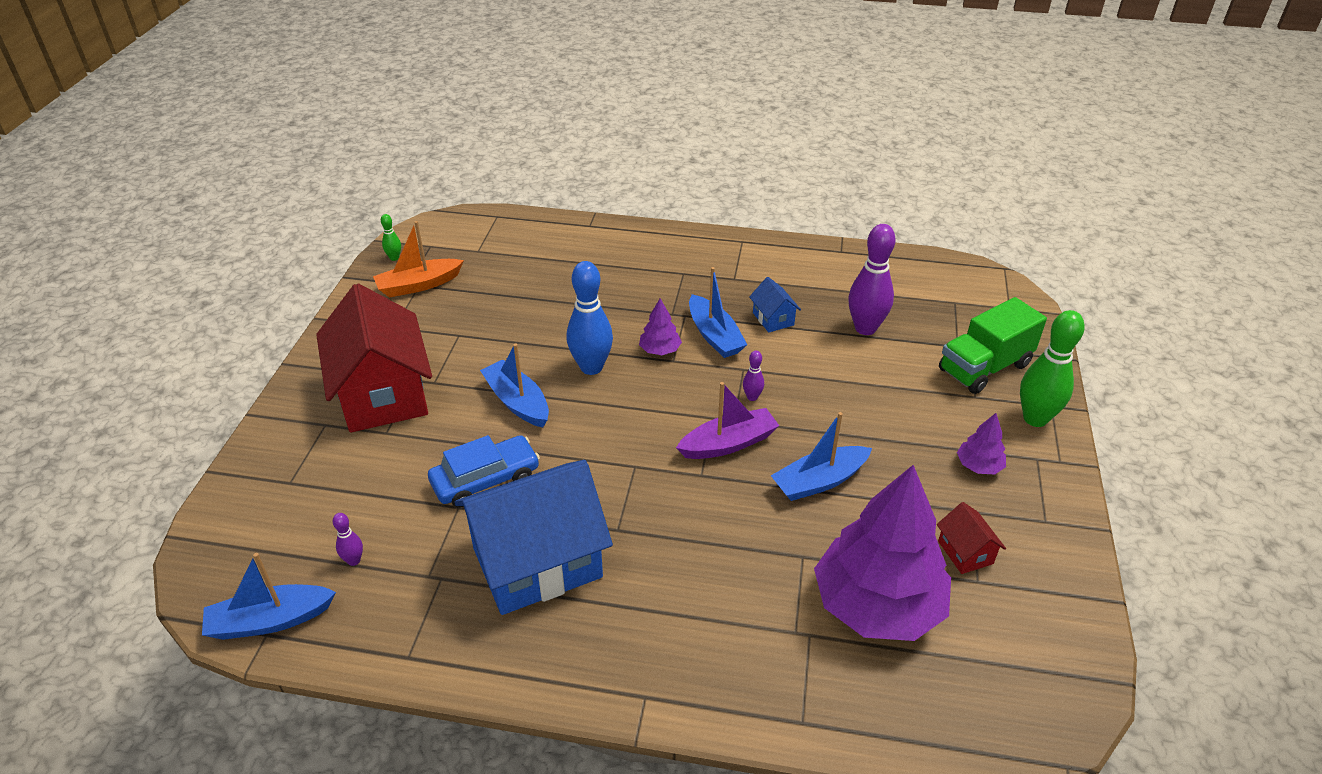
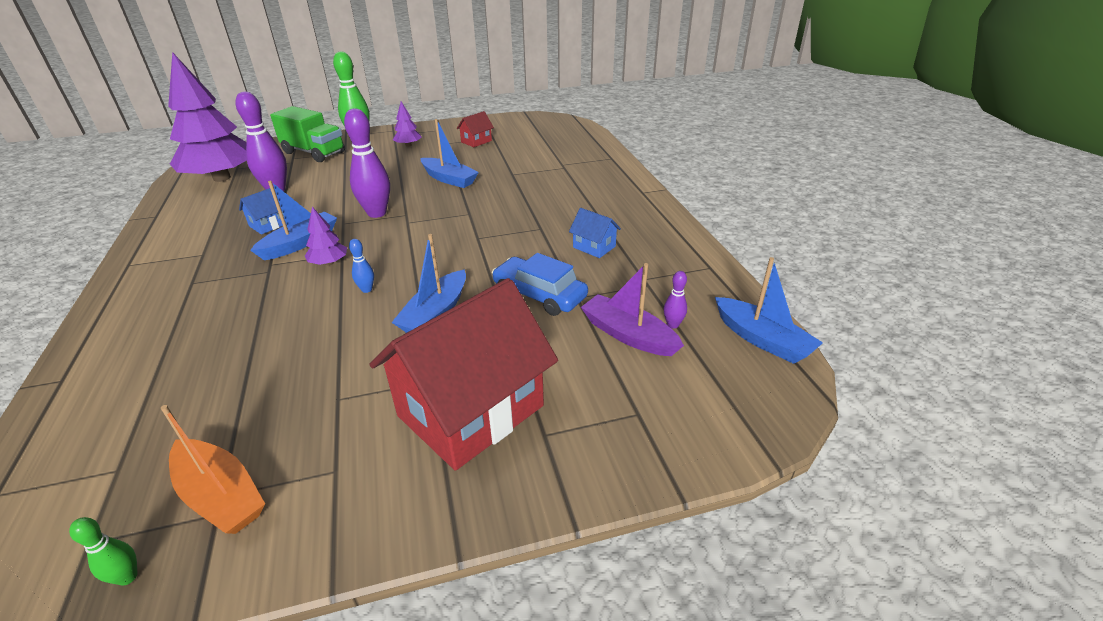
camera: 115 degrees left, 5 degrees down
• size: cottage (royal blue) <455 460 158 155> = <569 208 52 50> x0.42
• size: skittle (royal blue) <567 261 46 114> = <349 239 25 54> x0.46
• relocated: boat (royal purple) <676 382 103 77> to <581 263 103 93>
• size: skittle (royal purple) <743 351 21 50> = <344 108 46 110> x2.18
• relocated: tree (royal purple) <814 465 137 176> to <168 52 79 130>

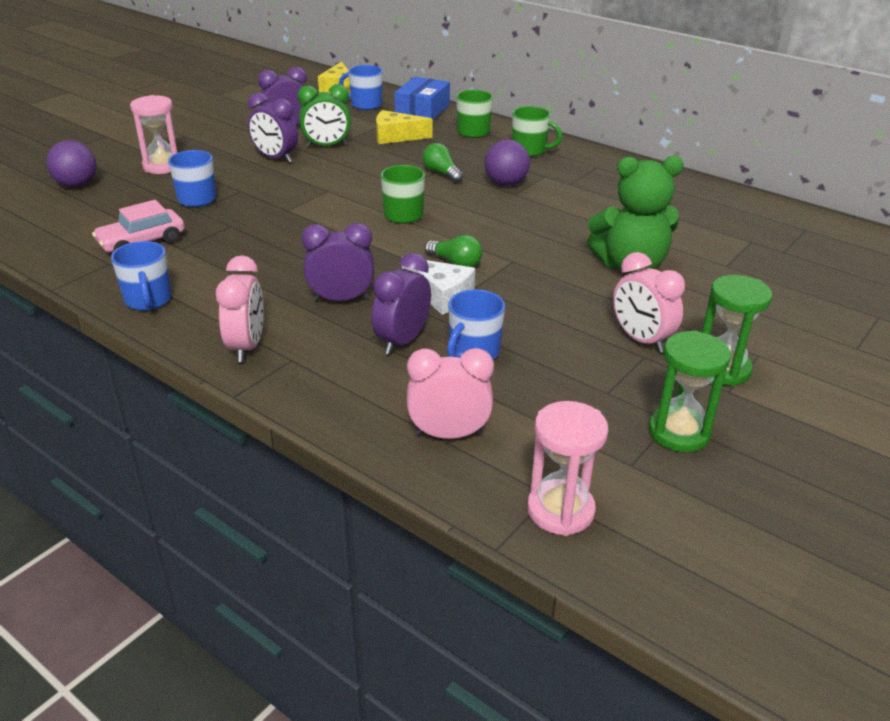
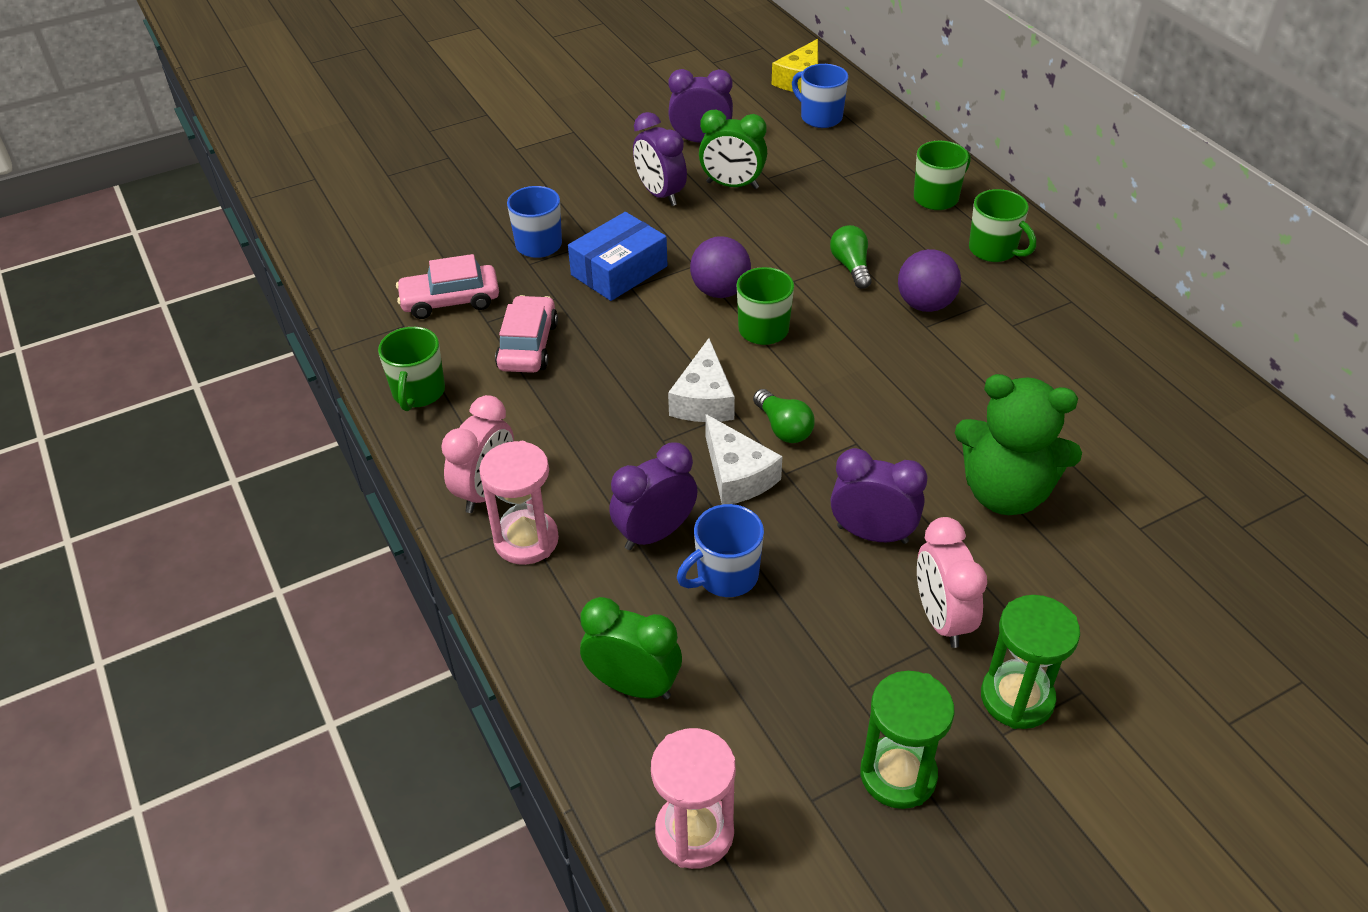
camera: 25 degrees right, 10 degrees up
• relocated: sphere (royal purple) <46 140 50 48> to <690 236 61 62>
• colour: mug (royal blue) <111 241 60 69> to mug (leaf-green) <378 327 67 84>
• relocated: sand timer (rose-pink) <130 95 48 79> to <479 441 80 124>
• relocated: bedside clock (royal purple) <302 223 72 78> to <831 448 96 96>
• missing: cheese (golden) <376 110 57 34>
• relocated: package (royal blue) <394 77 56 43> to <568 212 100 89>
• colour: bedside clock (rose-pink) <407 348 87 91> to bedside clock (leaf-green) <580 597 102 103>
• appeared: automobile (rose-pink) <495 295 63 78>
• appeared: cheese (pure white) <668 338 67 84>

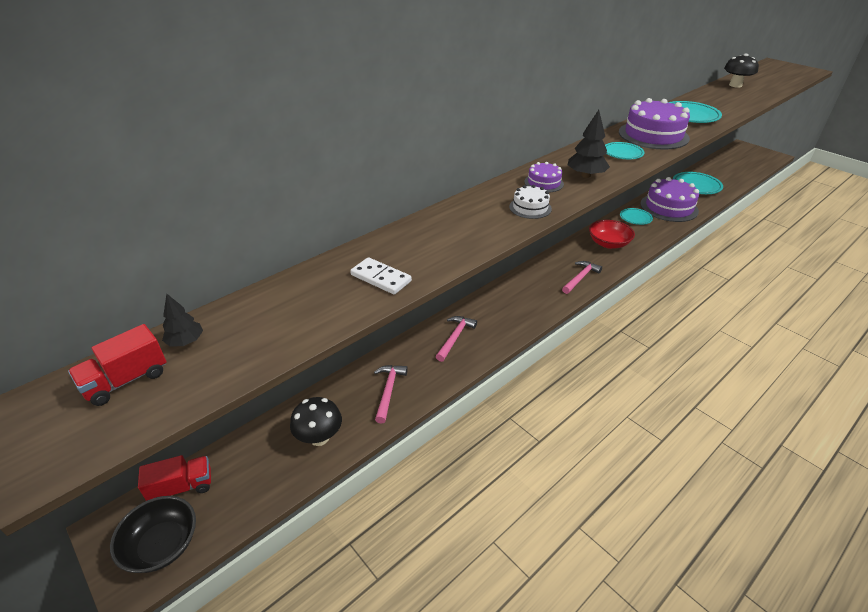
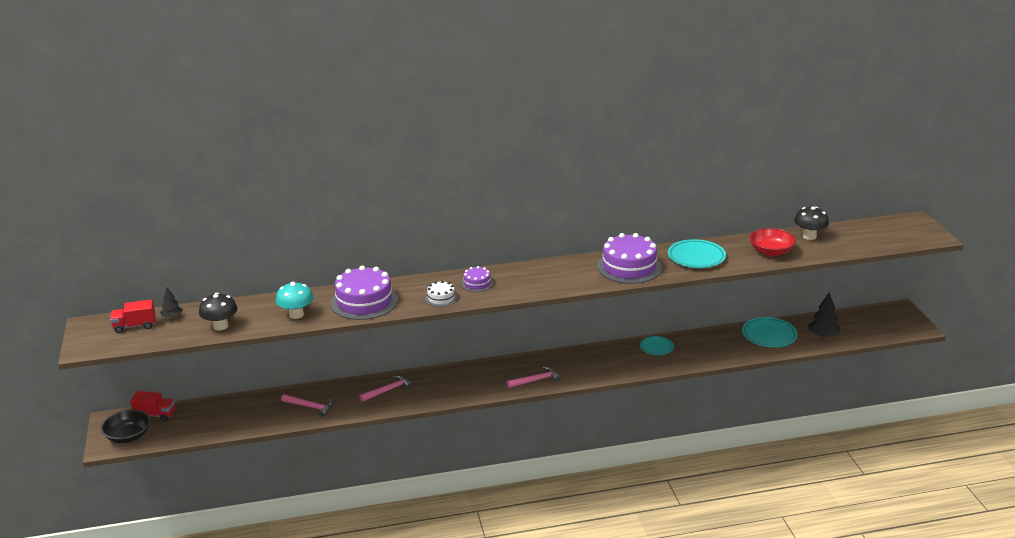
camera: 30 degrees right, 10 degrees down
• relocated: toadstool (black) <290 397 52 49> to <199 293 39 38>
• exchanged: domino piece (pure white) <350 257 62 38> to toadstool (turquoise) <276 282 38 37>
• spun: claw hammer (rose-pink) <374 365 34 58> = <281 394 52 23> 75 degrees clockwise
• relocated: tree (black) <568 110 42 68> to <808 292 33 46>
• relocated: bowl (scarlet) <589 220 46 29> to <749 228 47 28>
• missing: dinner plate (turquoise) <605 142 39 17>
• relocated: cake (royal purple) <640 177 59 45> to <331 265 67 55>

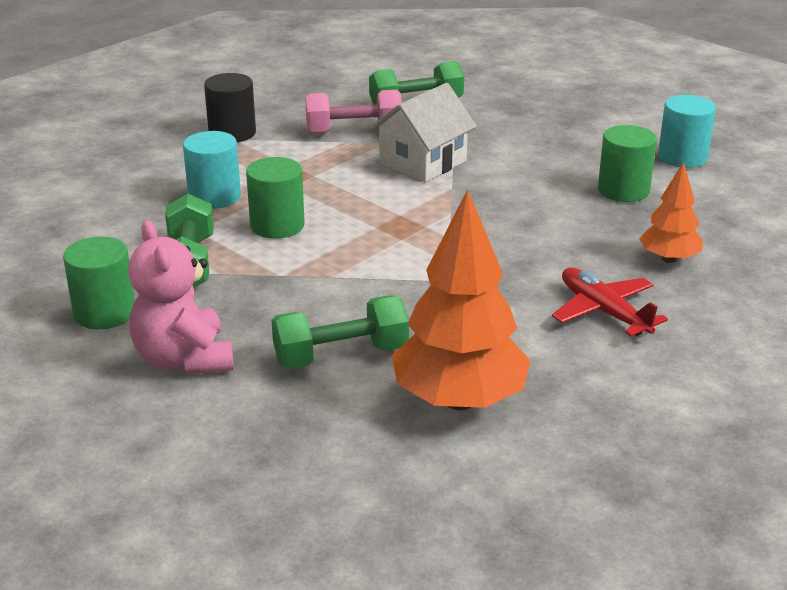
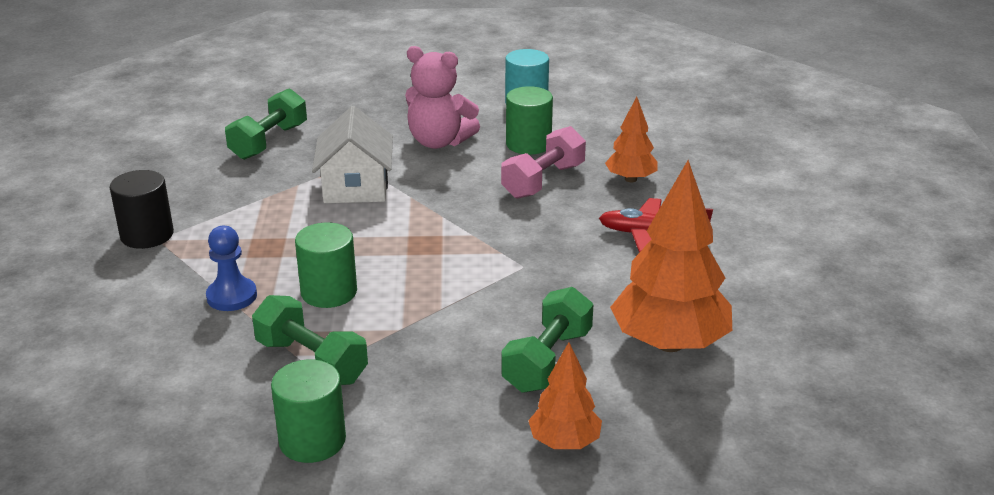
camera: 45 degrees left, 0 degrees up
• relocated: teddy bear (rose-pink) <128 220 106 155> to <405 46 75 103>
• exchanged: cylinder shape (turquoise) <183 131 58 78> to pawn (royal blue) <206 226 51 85>
• relocated: free weight (rose-pink) <305 90 97 44> to <501 126 85 73>
• appeared: tree (orange-coloured) <528 342 74 107>

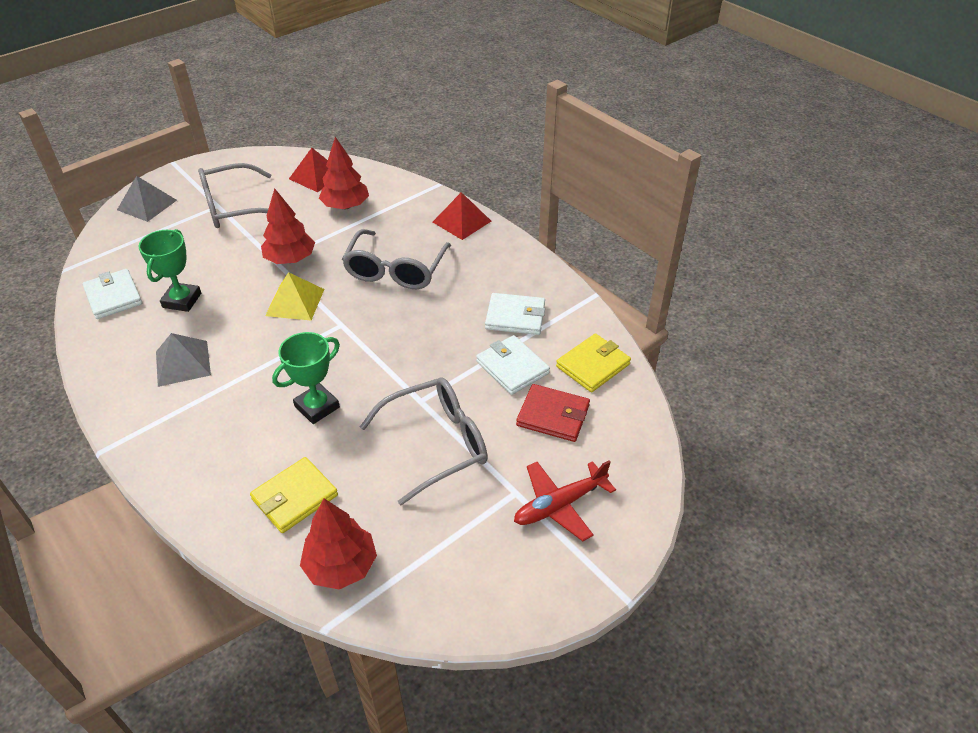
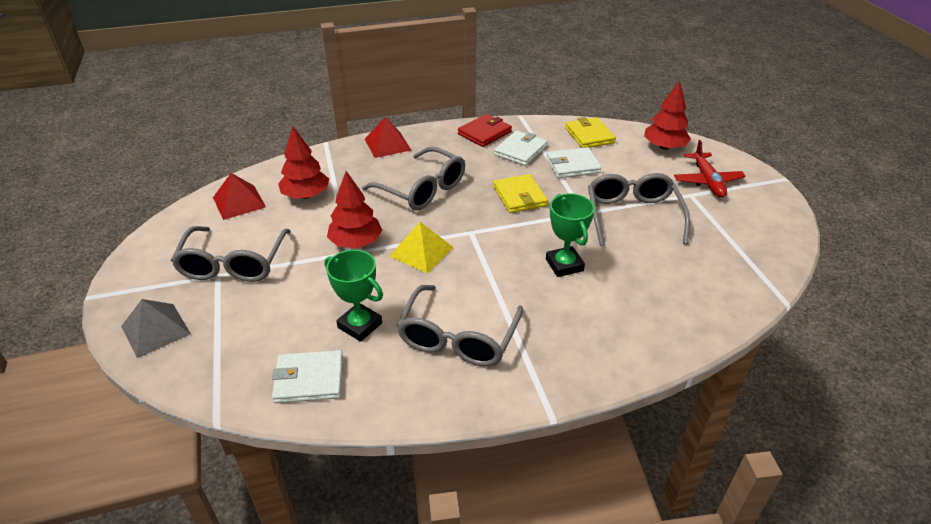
camera: 65 degrees left, 5 degrees down
• exchanged: solid pyramid (ash-grey) <156 333 55 54> to glasses (ash-grey) <396 285 127 81>
• relocated: card wallet (golden) <250 457 88 76> to <493 174 55 39>
• relocated: tree (scarlet) <300 499 77 91> to <644 81 47 69>
• relocated: card wallet (scarlet) <516 384 74 58> to <458 114 54 33>

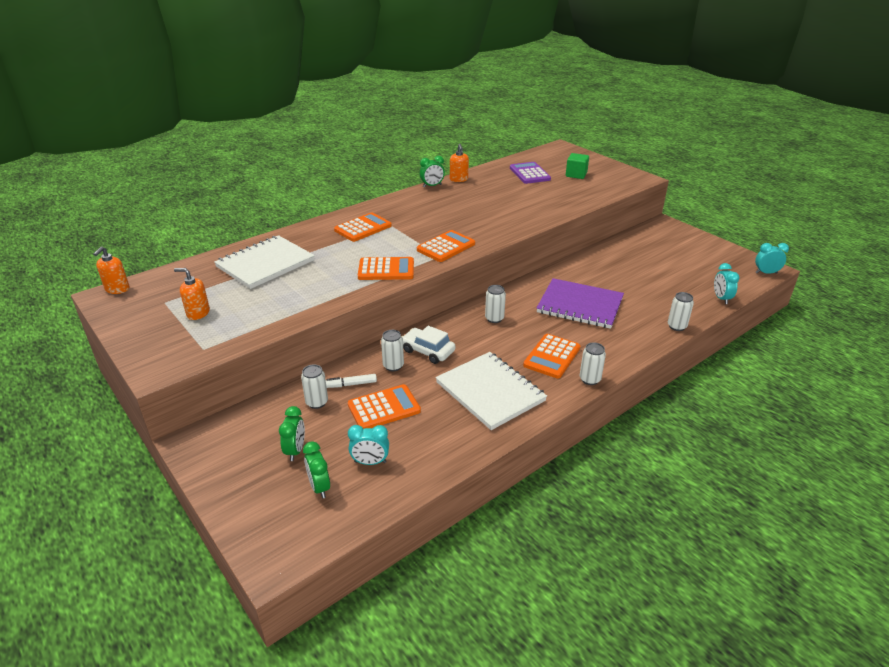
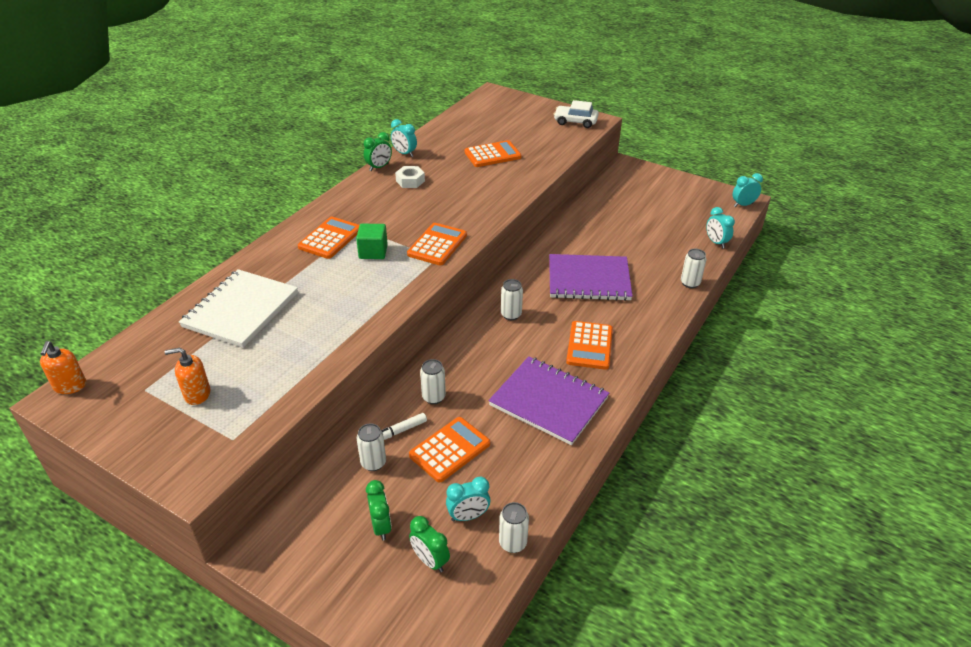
camera: 20 degrees left, 5 degrees up
• relocated: adding machine (orange-coloured) <358 257 56 23> to <465 140 57 27>
• relocated: automobile (pure white) <402 326 54 38> to <554 100 45 28>
• colour: exercise book (pure white) <436 352 111 78> to exercise book (royal purple) <488 356 121 89>
• exchanged: soap dispenser (orange-coloured) <450 144 19 38> to bedside clock (turquoise) <391 119 26 38>
• missing: adding machine (royal purple) <510 162 41 22>
• relocated: block (leaf-green) <566 153 23 26> to <356 224 32 35>
• relocated: tin (pure white) <580 342 26 43> to <499 502 30 51>
• appeared: hexagon nut (pure white) <395 166 30 22>

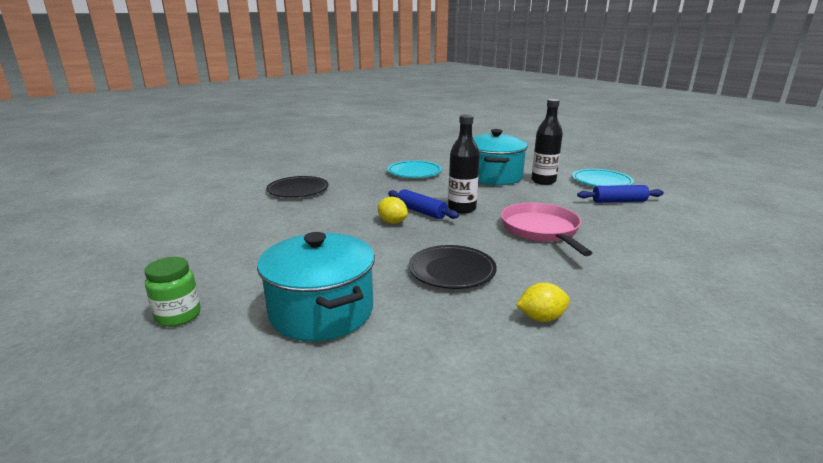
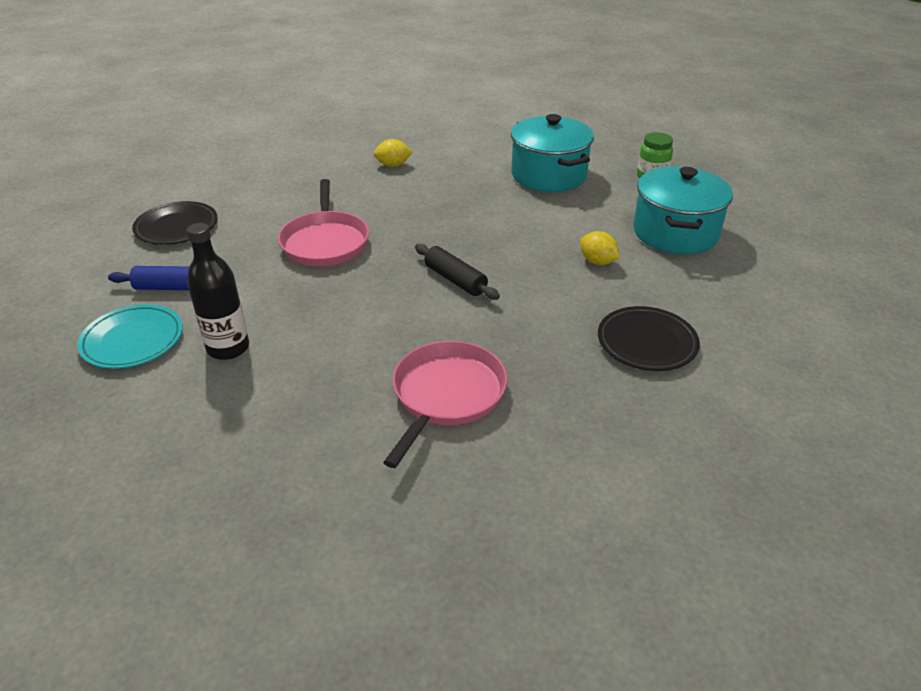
camera: 175 degrees left, 15 degrees up
• relocated: toy lemon (golden) <378 197 30 27> to <580 231 40 34>
• exchanged: dinner plate (turquoise) <387 160 55 18> to frying pan (rose-pink) <383 341 125 127>
• colour: dough roller (royal blue) <388 189 71 30> to dough roller (black) <415 244 85 56>
• relocated: dinner plate (black) <409 245 88 44> to <132 201 86 44>
• missing: drink bottle (black) <448 114 32 99>
• relocated: stockpot (turquoise) <473 129 55 56> to <633 166 100 88>

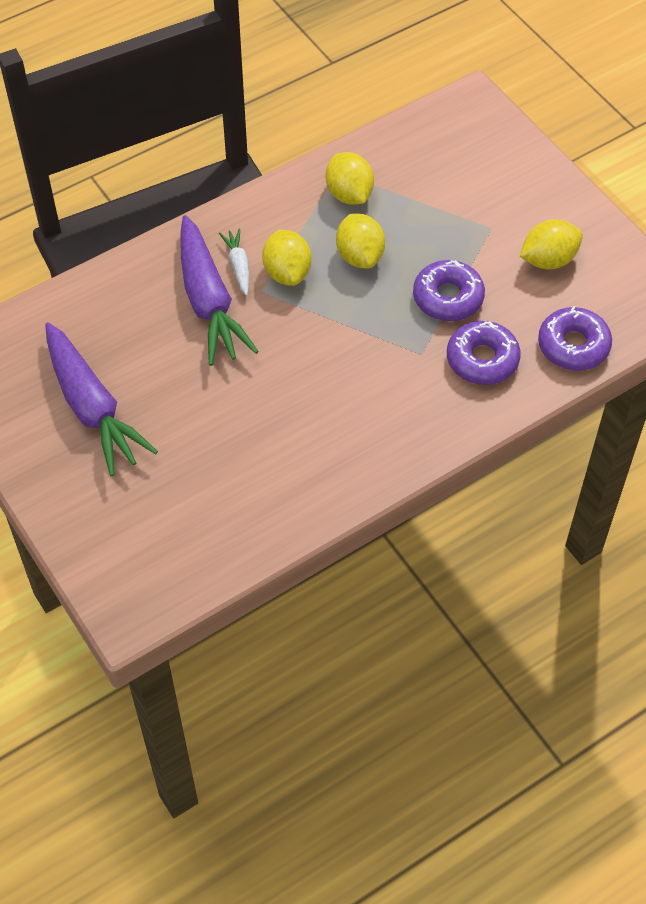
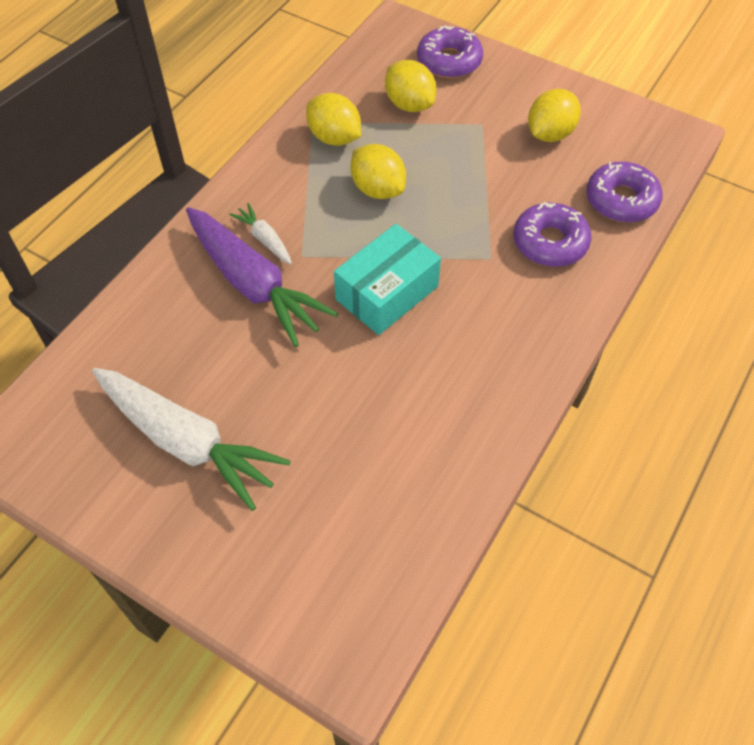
camera: 25 degrees left, 0 degrees up
• colour: root vegetable (royal purple) <45 322 113 154> to root vegetable (pure white) <92 368 199 143>
• relocated: toy lemon (golden) <262 230 50 56> to <385 60 51 52>
• relocated: donut (royal purple) <413 260 72 61> to <417 25 66 53>
• appeared: package (turquoise) <334 224 107 111>

